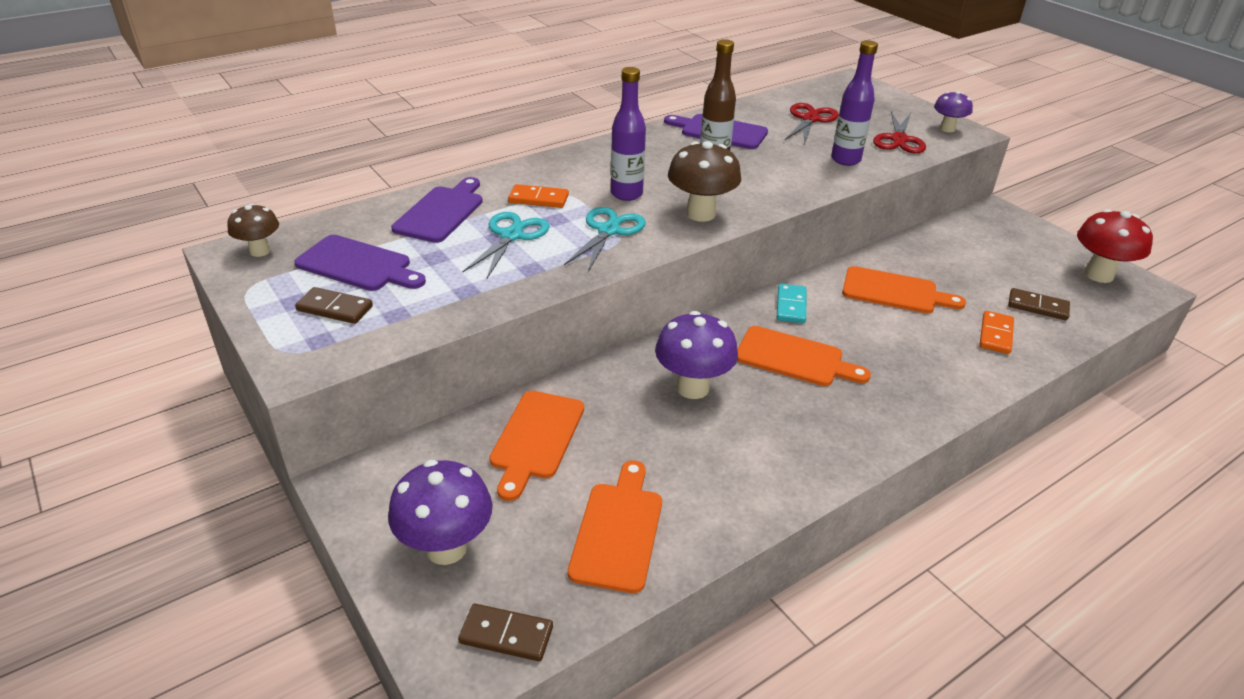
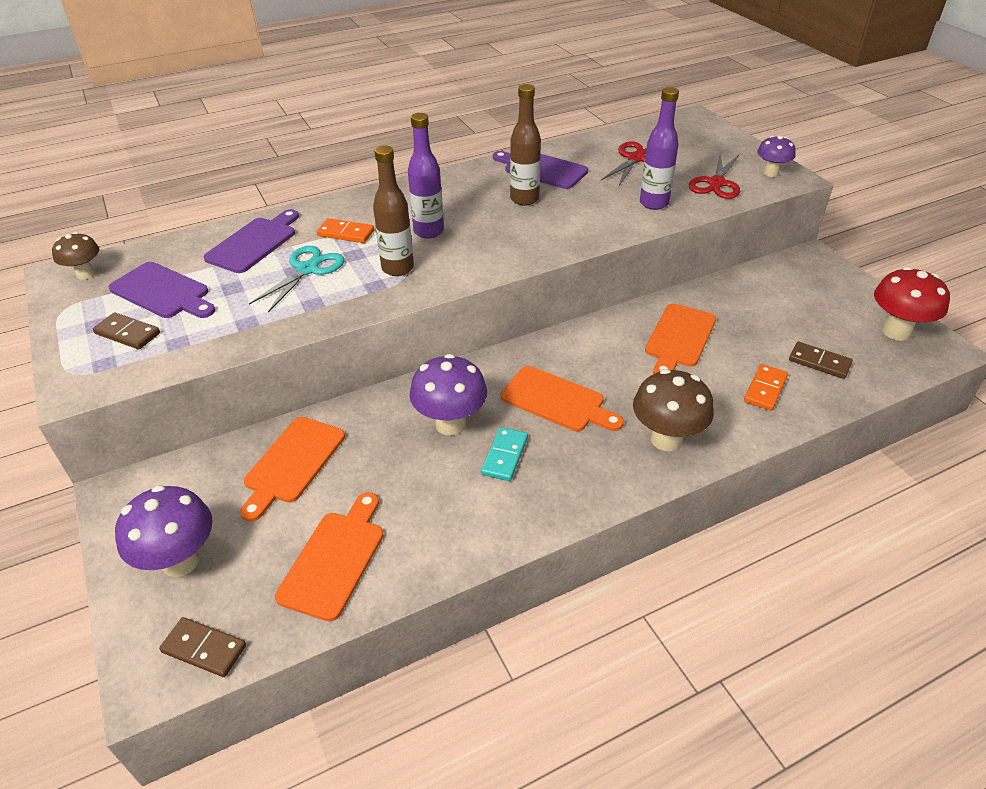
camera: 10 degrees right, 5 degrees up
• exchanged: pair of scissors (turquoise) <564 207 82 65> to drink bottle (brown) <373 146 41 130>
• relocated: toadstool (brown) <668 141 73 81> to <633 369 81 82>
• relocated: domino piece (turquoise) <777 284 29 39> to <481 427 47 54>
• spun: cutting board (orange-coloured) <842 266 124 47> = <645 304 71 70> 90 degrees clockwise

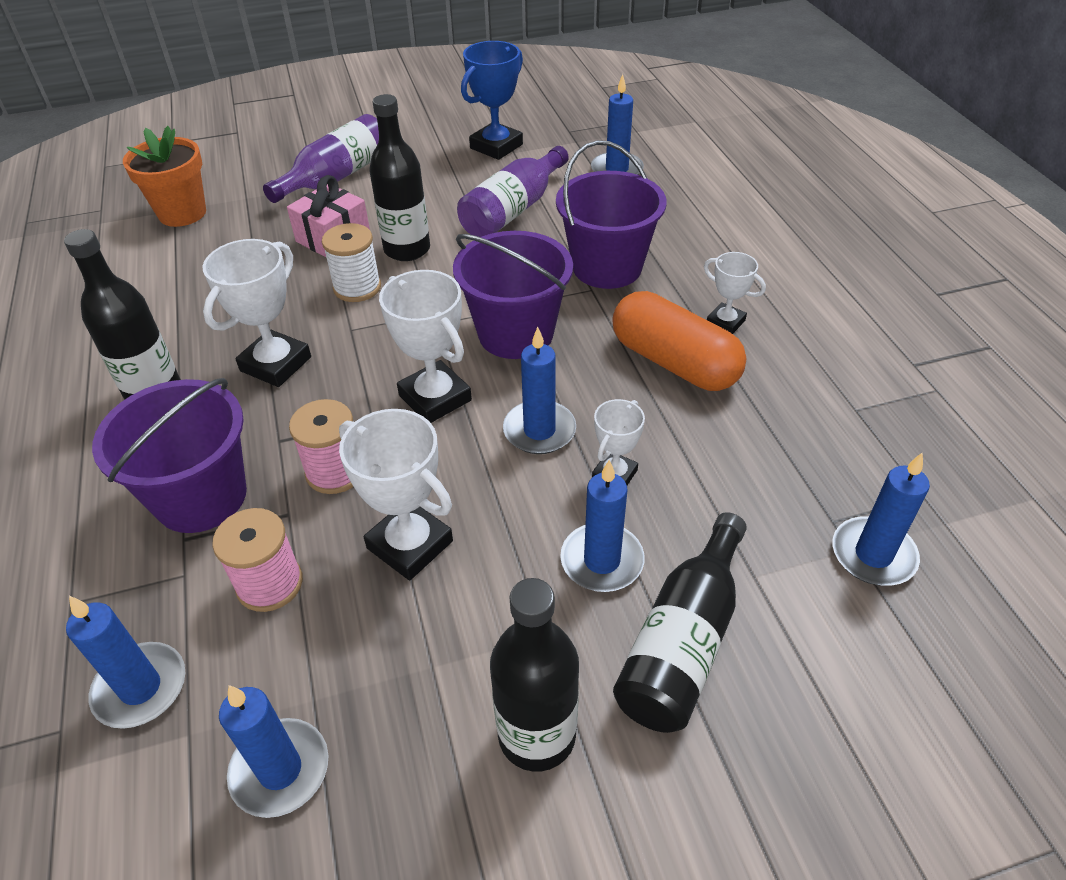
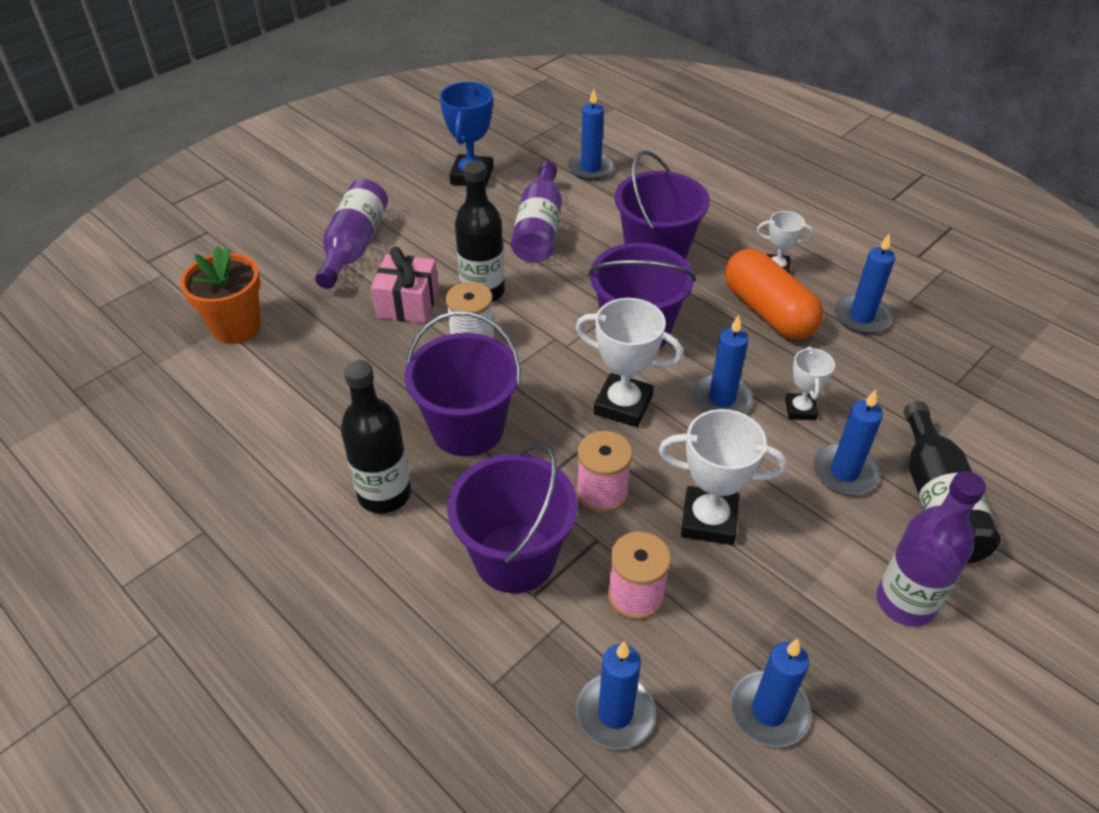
camera: 30 degrees left, 0 degrees up
• exchanged: award cup (pure white) <203 239 108 148> to sand bucket (royal purple) <404 311 116 146>
• colour: drink bottle (black) <490 578 89 193> to drink bottle (royal purple) <877 471 109 156>
• spun: capsule (orange-coloured) <612 291 134 100> = <725 249 98 91> 45 degrees clockwise
• relocated: wax candle (royal blue) <833 452 97 134> to <834 233 61 101>

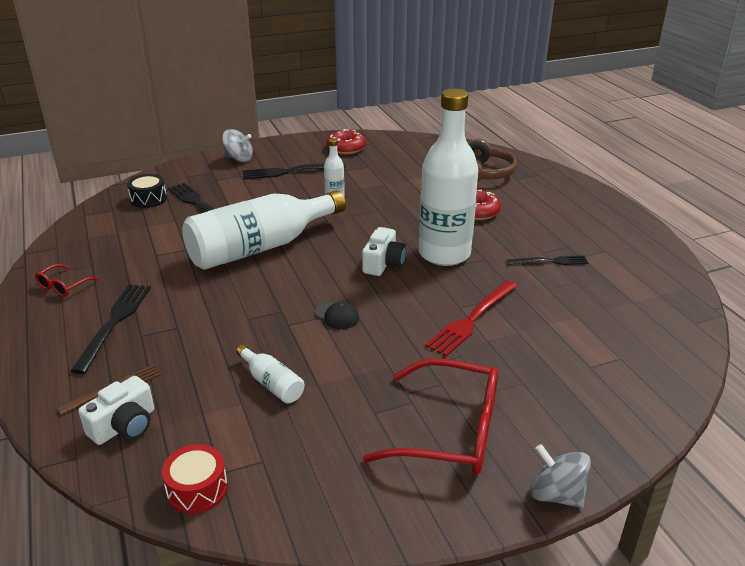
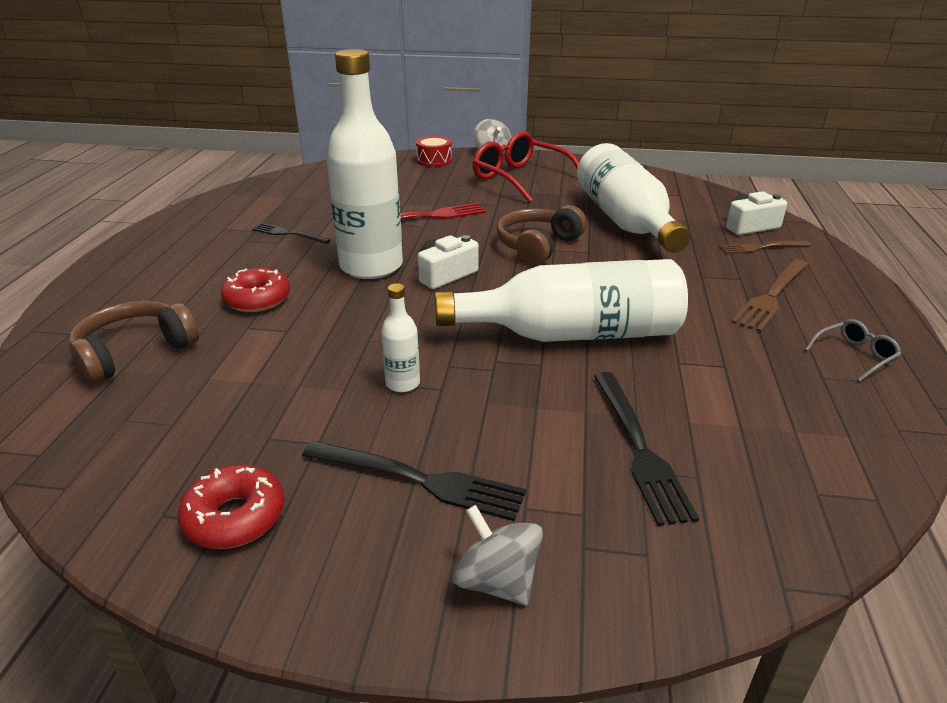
camera: 150 degrees left, 0 degrees up
• colour: glasses (scarlet) <35 264 64 33> to glasses (ash-grey) <805 319 96 63>
• colour: dinner fork (black) <71 284 80 90> to dinner fork (brown) <731 259 77 73>
• missing: drum (black) <127 174 40 34>
• relocated: drum (scarlet) <162 444 66 70> to <416 136 36 31>
• size: drink bottle (pure white) <236 345 68 58> = <577 143 113 110> x2.37
• exchanged: baseball cap (black) <315 302 44 27> to headphones (brown) <497 205 90 60>

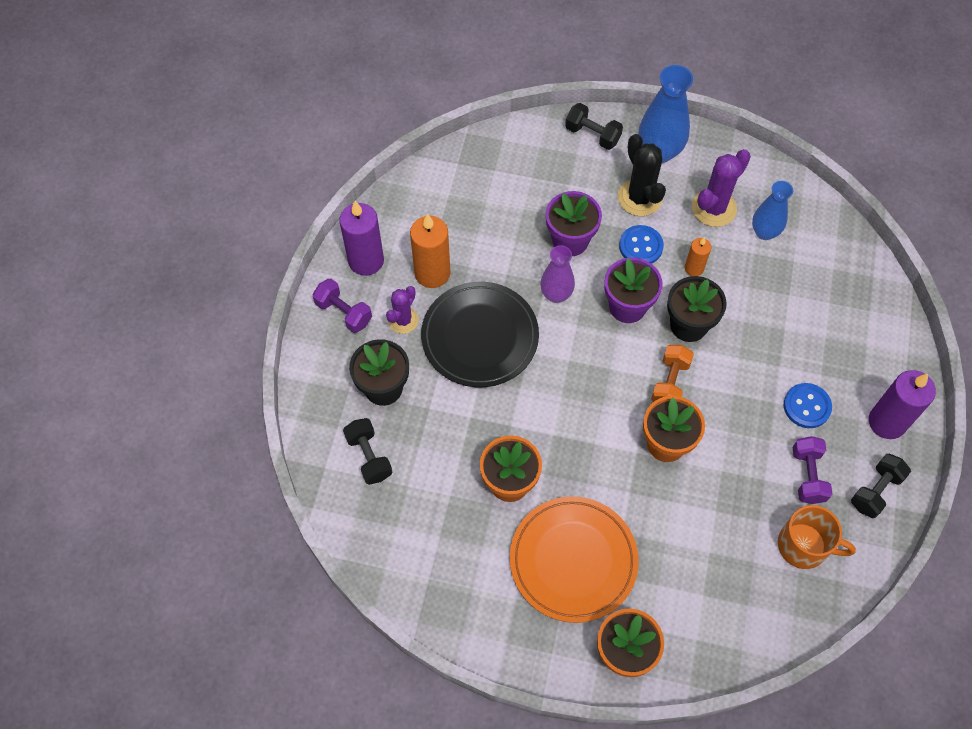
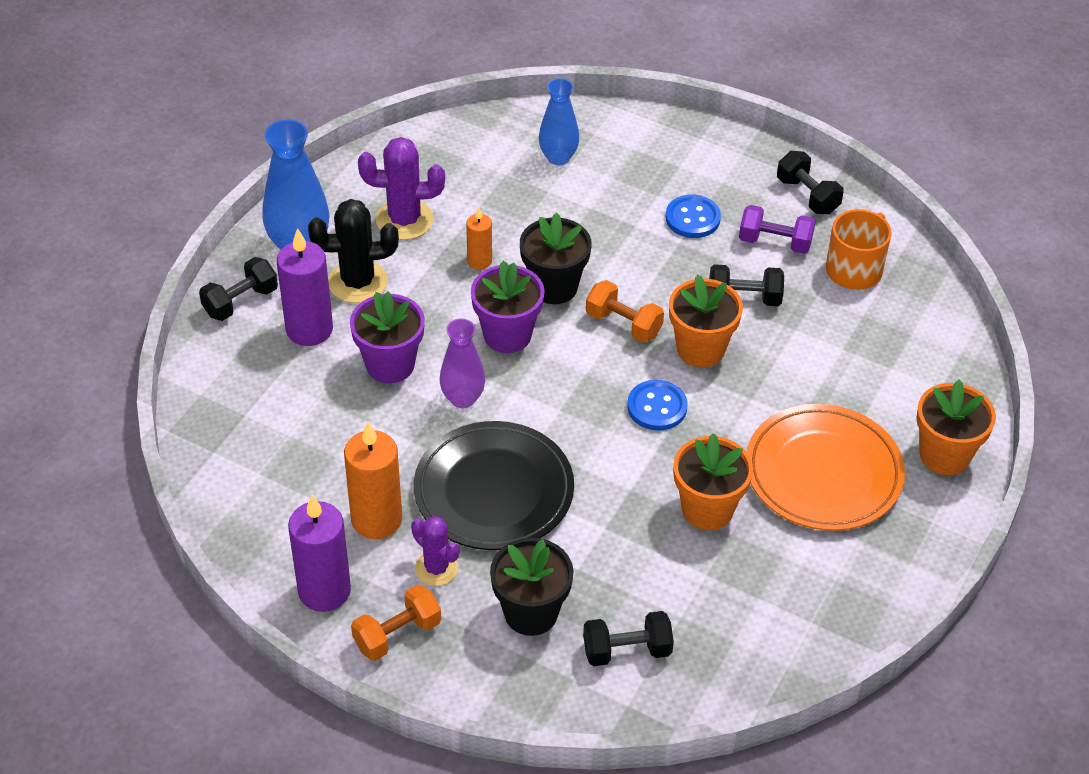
camera: 75 degrees left, 15 degrees down
• colour: free weight (royal purple) <312 278 60 55> to free weight (orange-coloured) <351 584 90 77>
• relocated: sewing button (royal blue) <619 225 45 39> to <627 380 61 51>
• spun: cactus (royal purple) <692 149 59 78> = <358 137 87 103> 60 degrees counterclockwise
• relocated: flower vase (royal blue) <752 181 41 59> to <539 78 40 87>
• relocated: wax candle (royal purple) <869 370 67 69> to <277 228 56 118>
• appeared: free weight (black) <709 264 75 42>

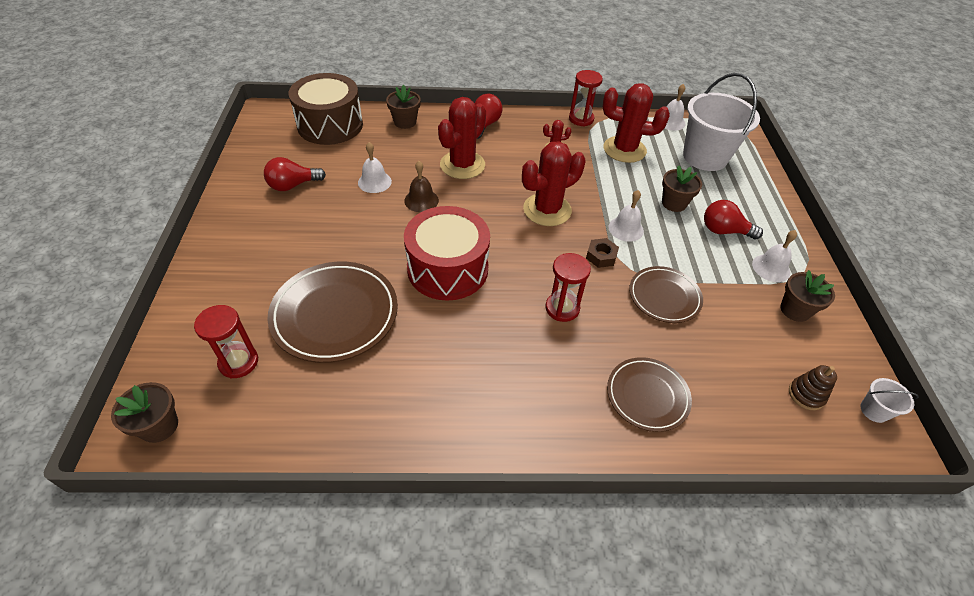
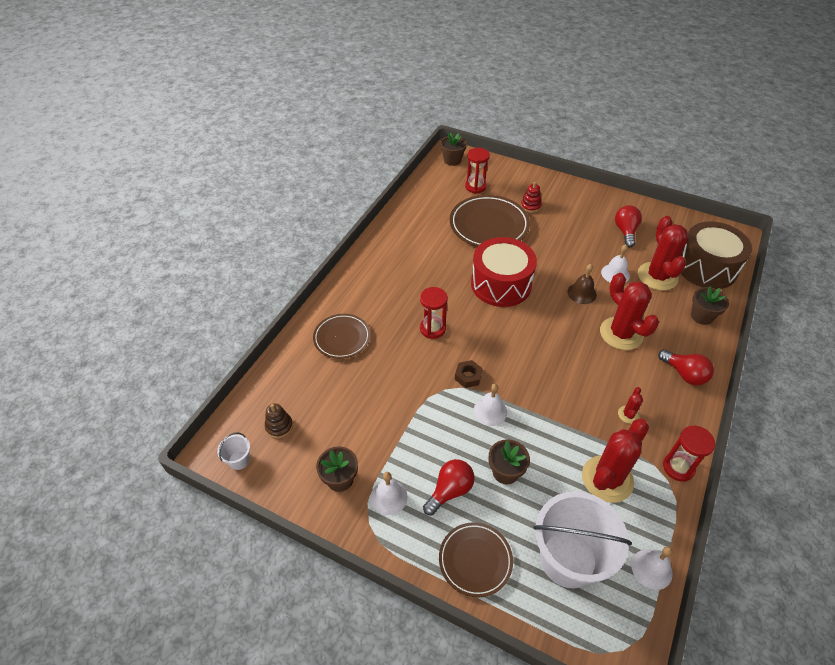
camera: 120 degrees right, 0 degrees up
• relocated: cactus (scarlet) <522 141 63 85> to <638 216 50 74>
• relocated: dinner plate (brown) <629 266 74 57> to <439 522 74 75>
• appeared: stacking toy (scarlet) <521 182 21 31>

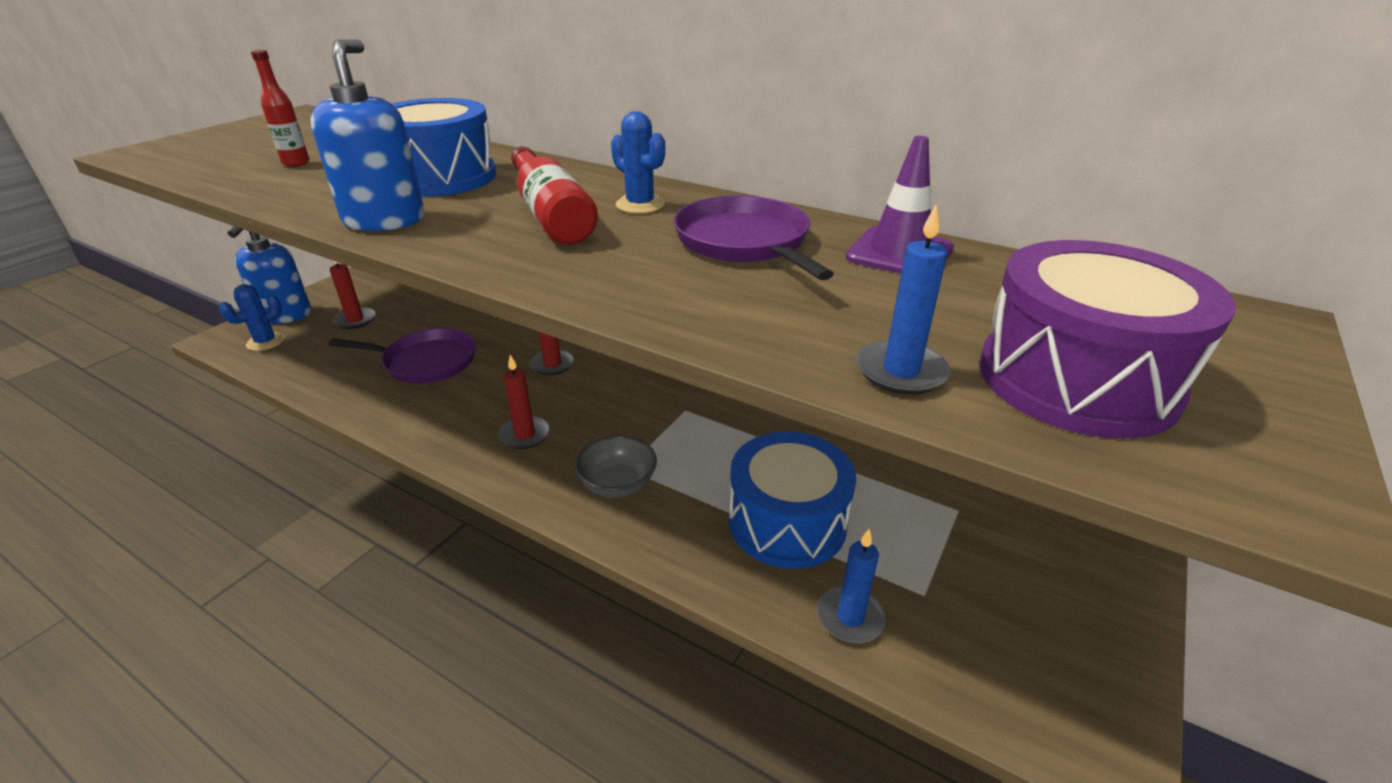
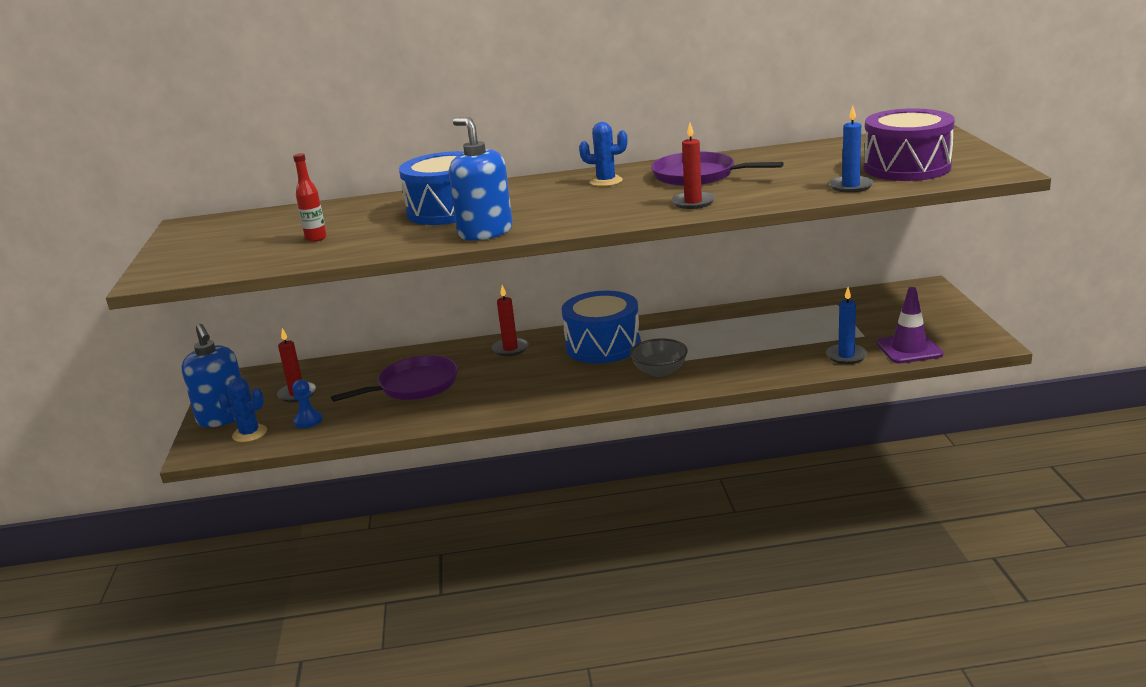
camera: 35 degrees left, 10 degrees down
• spun: cactus (royal blue) <219 284 66 67> = <219 378 48 64> 75 degrees counterclockwise
• relocated: wax candle (scarlet) <498 355 52 94> to <672 123 43 86>
• missing: drink bottle (scarlet) <511 146 87 99>
• relocated: drum (royal blue) <729 432 127 137> to <562 291 79 72>
• relocated: road cone (royal purple) <846 136 108 138> to <876 287 67 76>
• appeared: pawn (royal blue) <292 379 31 49>

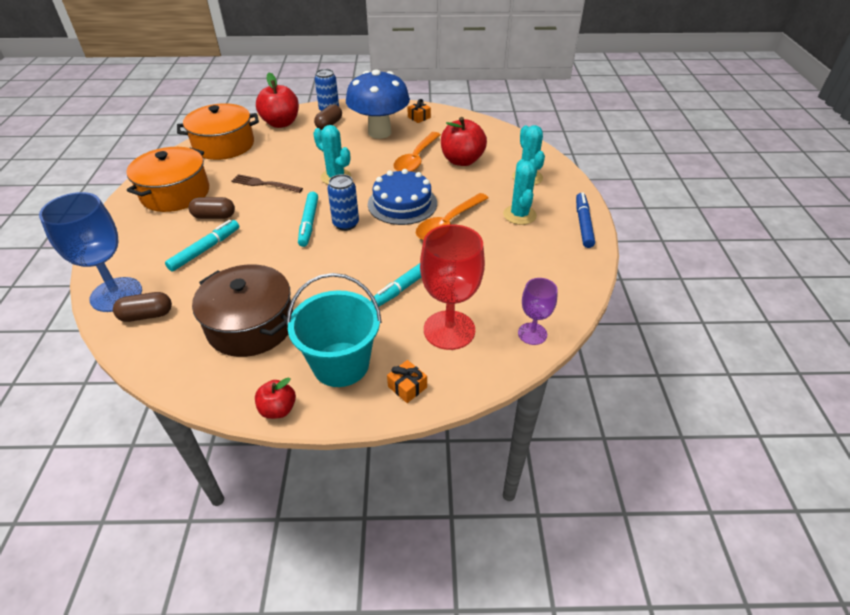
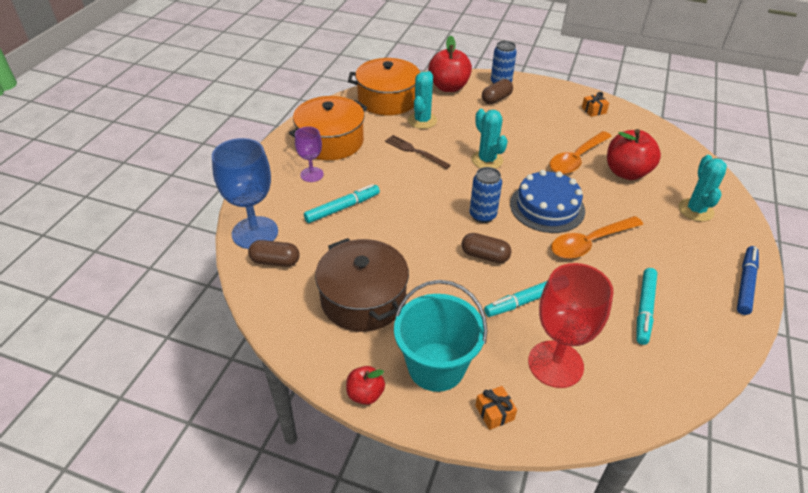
camera: 20 degrees right, 0 degrees up
• relocated: capsule (brown) <188 197 47 22> to <461 233 51 30>
• relocated: marker (turquoise) <298 192 20 55> to <636 268 21 77>
• missing: toadstool (royal blue) <346 69 64 70>
• relocated: cactus (turquoise) <503 159 34 66> to <408 71 29 58>
• relocated: chalice (royal purple) <518 278 40 67> to <295 126 29 56>

